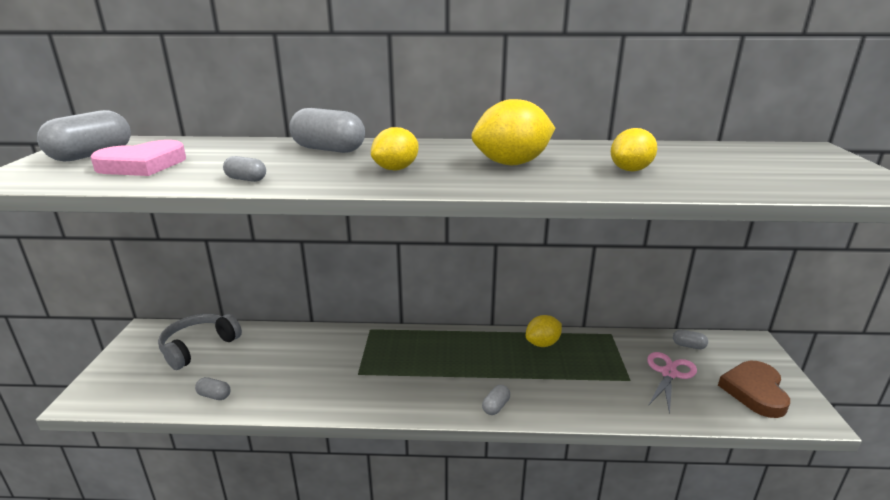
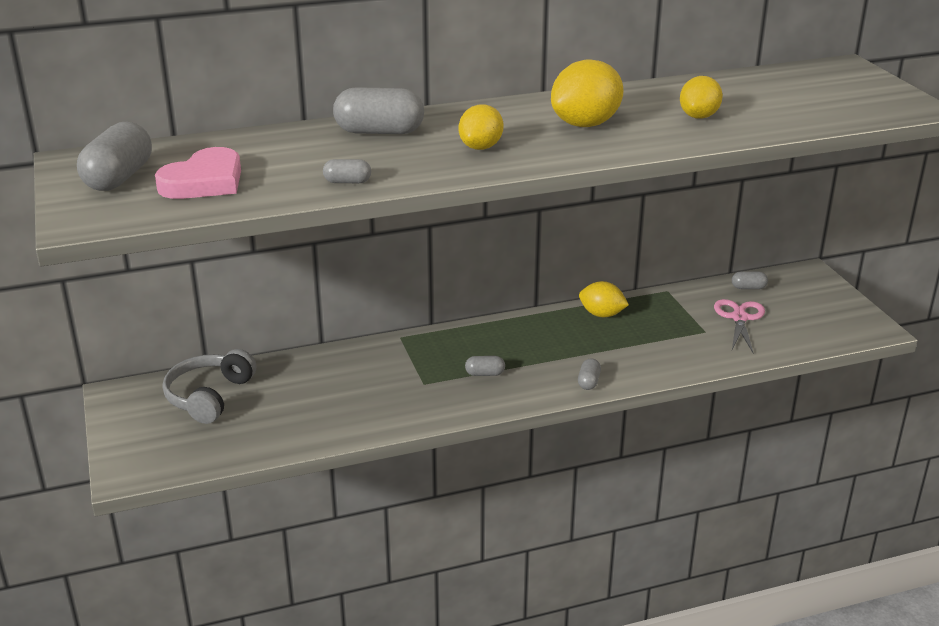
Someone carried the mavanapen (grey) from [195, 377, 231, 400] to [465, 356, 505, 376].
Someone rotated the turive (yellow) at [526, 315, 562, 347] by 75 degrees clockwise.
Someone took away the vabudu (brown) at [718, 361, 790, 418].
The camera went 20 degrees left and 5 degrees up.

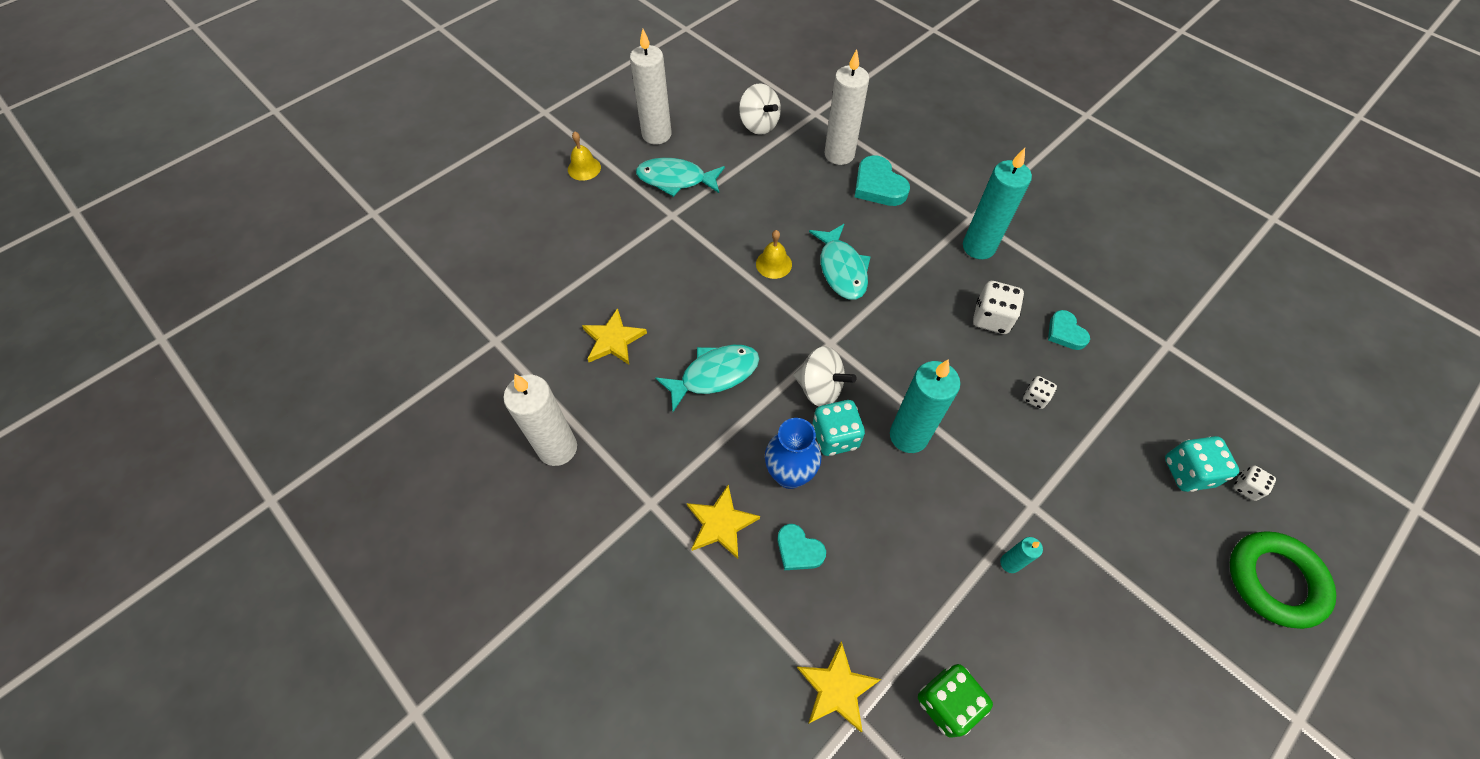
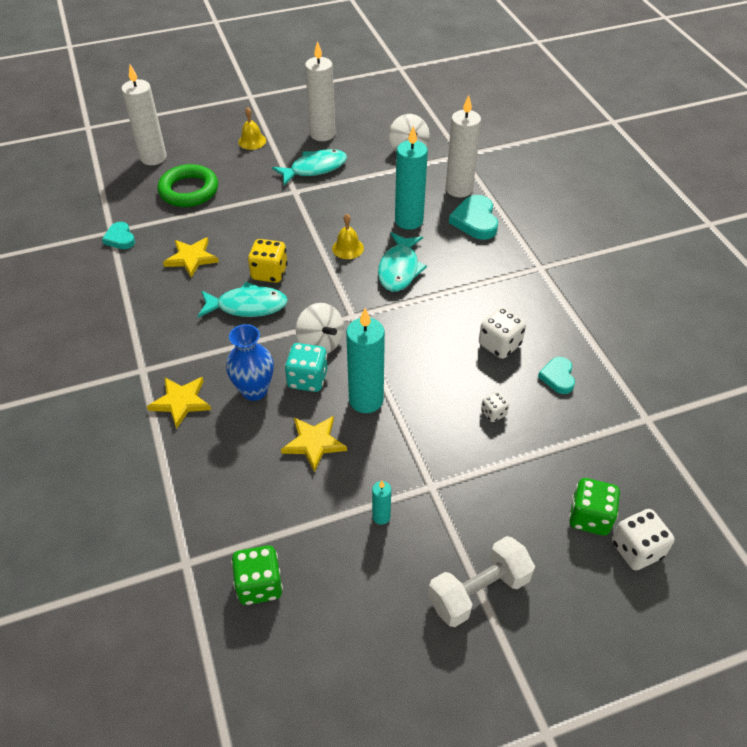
Someone carried the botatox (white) from [503, 374, 577, 466] to [121, 65, 167, 165].
Someone rotated the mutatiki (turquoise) at [636, 158, 725, 197] by 120 degrees clockwise.
Someone carried the vabudu (turquoise) from [777, 524, 826, 570] to [102, 222, 135, 249].
Someone carried the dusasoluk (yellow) from [797, 641, 881, 732] to [281, 416, 347, 472].
Someone carried the botatox (turquoise) from [963, 148, 1032, 259] to [395, 126, 428, 230].
Someone repainted the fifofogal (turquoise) at [1165, 436, 1239, 492], which became the fifofogal (green) at [569, 478, 620, 536].
Someone carried the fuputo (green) from [1230, 531, 1336, 629] to [157, 164, 218, 207].
Someone scaled the fifofogal (white) at [1234, 466, 1276, 501] by 1.77.
Someone put down the fifofogal (yellow) at [248, 239, 288, 283].
Someone put down the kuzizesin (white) at [428, 536, 535, 627].
The camera went 25 degrees right and 10 degrees down.

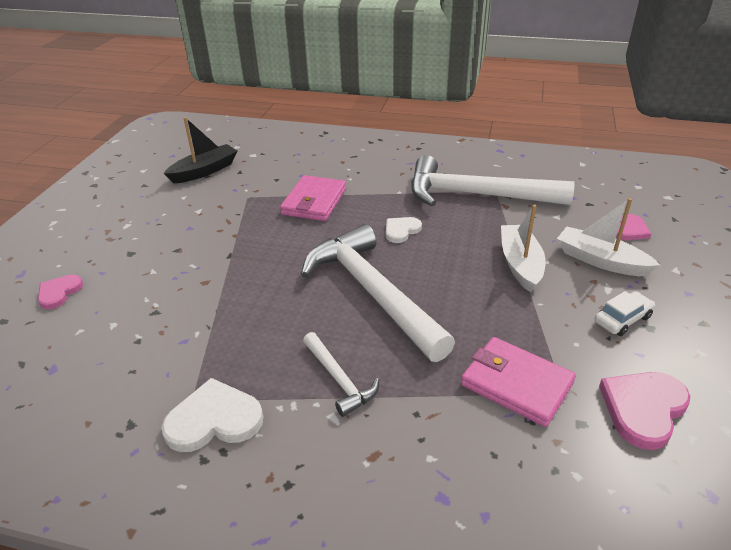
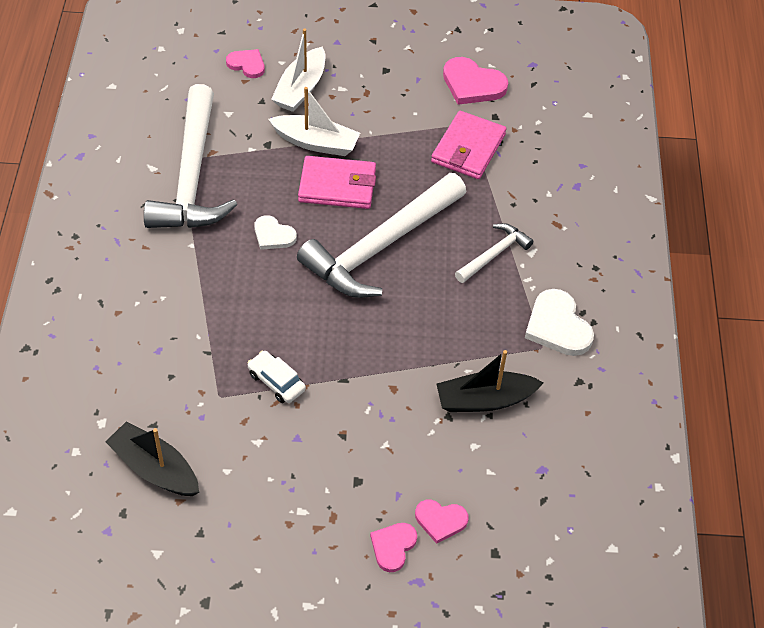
Someone carried the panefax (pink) from [280, 175, 346, 221] to [298, 156, 376, 209].
Someone rotated the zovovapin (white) at [501, 204, 546, 292] by 150 degrees counterclockwise.
Someone carried the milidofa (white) from [595, 291, 655, 336] to [247, 351, 306, 403].
Someone put down the vabudu (pink) at [370, 523, 417, 572].
Someone put down the zovovapin (black) at [437, 350, 544, 412].
The camera went 105 degrees left and 15 degrees up.

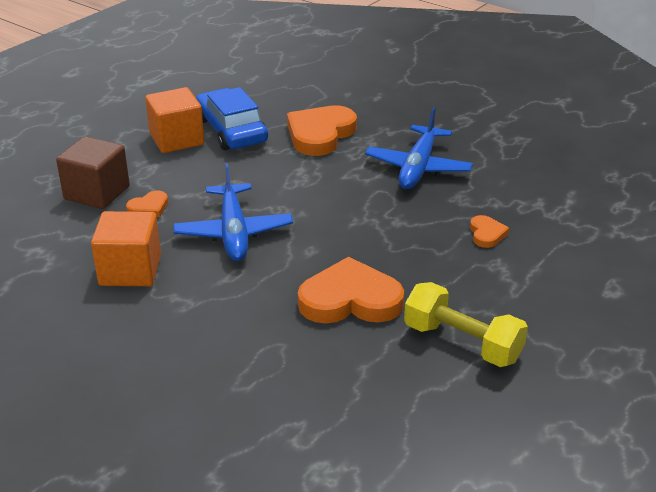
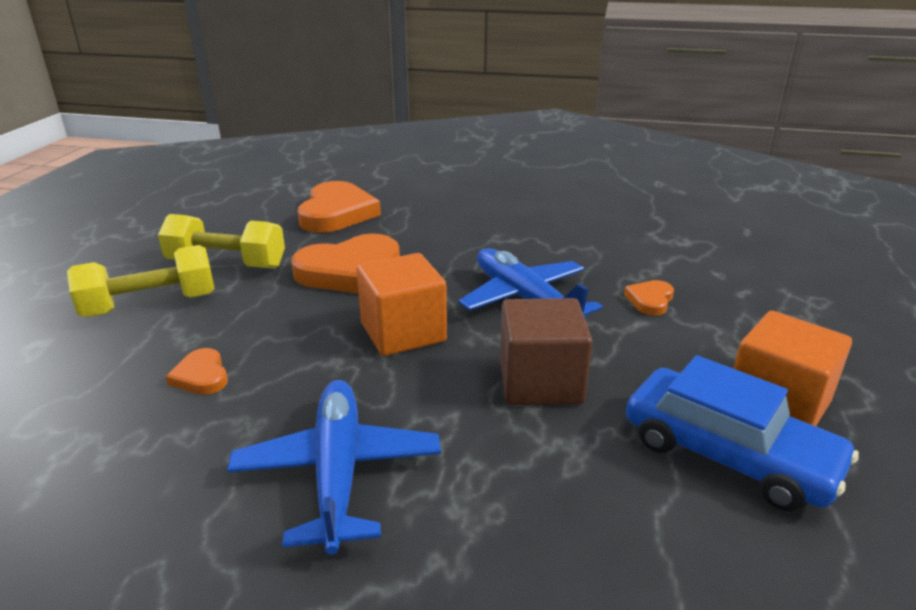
Someone carried the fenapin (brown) from [56, 136, 130, 209] to [500, 298, 592, 405].
Someone carried the fenapin (orange) from [91, 211, 161, 286] to [357, 253, 447, 356].
Someone carried the vabudu (orange) from [287, 105, 357, 156] to [298, 181, 381, 233].
Someone put down the kuzizesin (yellow) at [67, 245, 215, 317].
The camera went 155 degrees right and 5 degrees down.

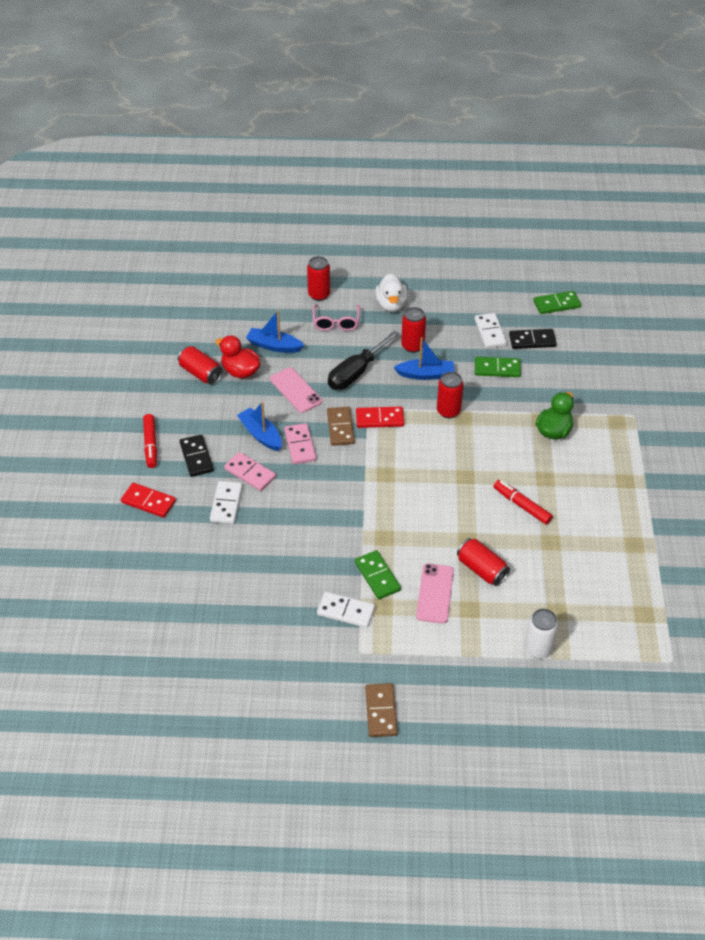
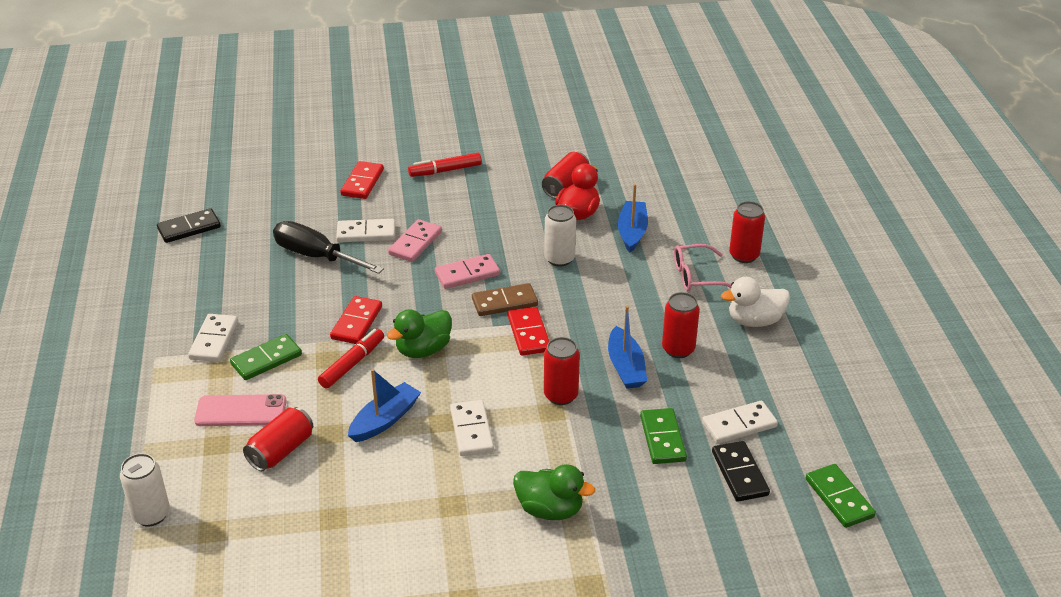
Someone carried the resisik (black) from [180, 434, 214, 477] to [157, 208, 221, 243].
Someone carried the zovovapin (blue) from [237, 402, 282, 451] to [348, 369, 421, 442].
Someone swapped the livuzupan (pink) at [270, 367, 322, 413] for the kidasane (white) at [544, 205, 576, 267].
Someone carried the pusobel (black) from [328, 330, 399, 390] to [273, 221, 384, 274].
Someone took away the resisik (brown) at [365, 683, 398, 737].
Someone carried the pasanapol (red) from [493, 480, 553, 525] to [318, 329, 384, 389].
Someone put down the resisik (red) at [330, 296, 382, 344].
Someone put down the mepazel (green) at [387, 309, 452, 358].
Someone put down the resisik (white) at [450, 400, 494, 456].
The camera went 80 degrees right and 10 degrees down.

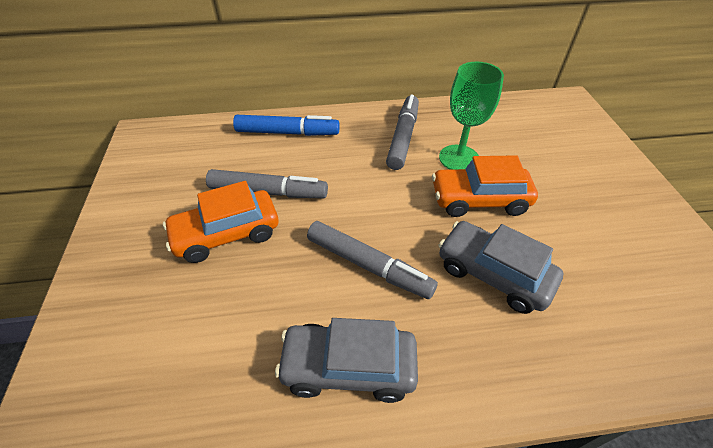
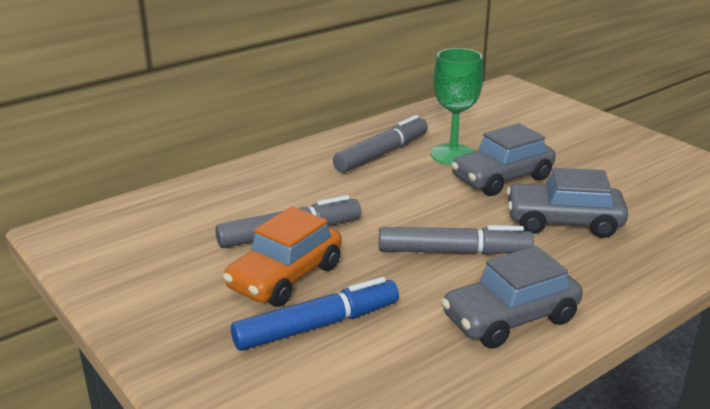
Someone carried the pasanapol (blue) from [233, 115, 340, 136] to [231, 277, 399, 351].
Someone rotated the pasanapol (grey) at [386, 94, 419, 170] by 60 degrees clockwise.
Someone repainted the milidofa (orange) at [432, 155, 538, 217], which became the milidofa (grey) at [451, 123, 555, 196].
The camera went 30 degrees left and 20 degrees down.

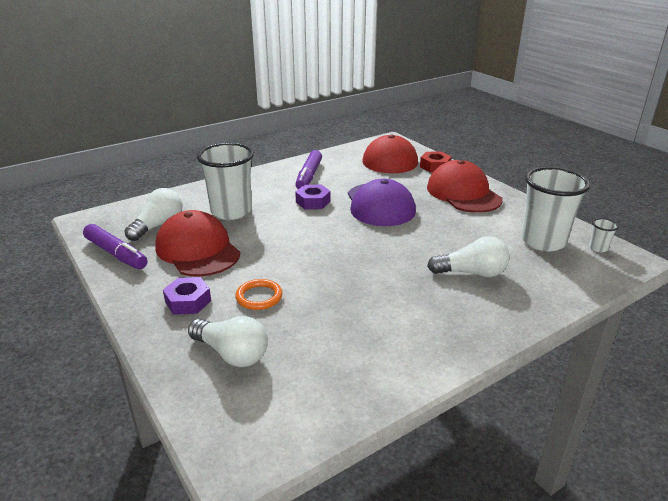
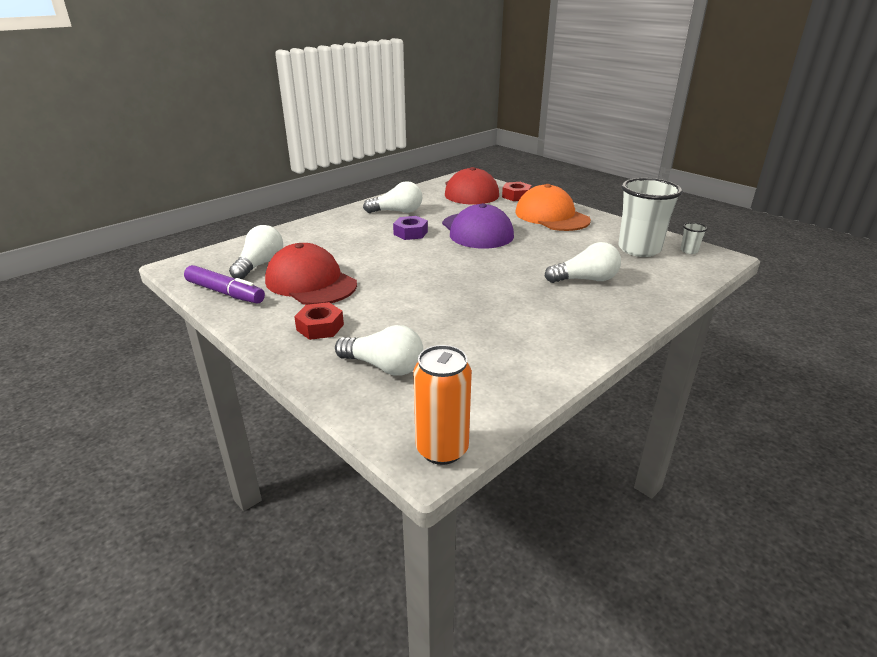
Someone repainted the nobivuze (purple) at [163, 277, 211, 315], which became the nobivuze (red) at [294, 302, 344, 340].
Someone took away the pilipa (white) at [197, 143, 254, 220].
Someone took away the fuputo (orange) at [235, 279, 282, 310].
Someone swapped the pasanapol (purple) at [295, 150, 322, 189] for the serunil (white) at [363, 181, 422, 213].
Someone repainted the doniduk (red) at [427, 160, 503, 213], which became the doniduk (orange) at [515, 184, 591, 231].
Someone put down the kidasane (orange) at [413, 345, 472, 465].
The camera went 10 degrees left and 0 degrees up.

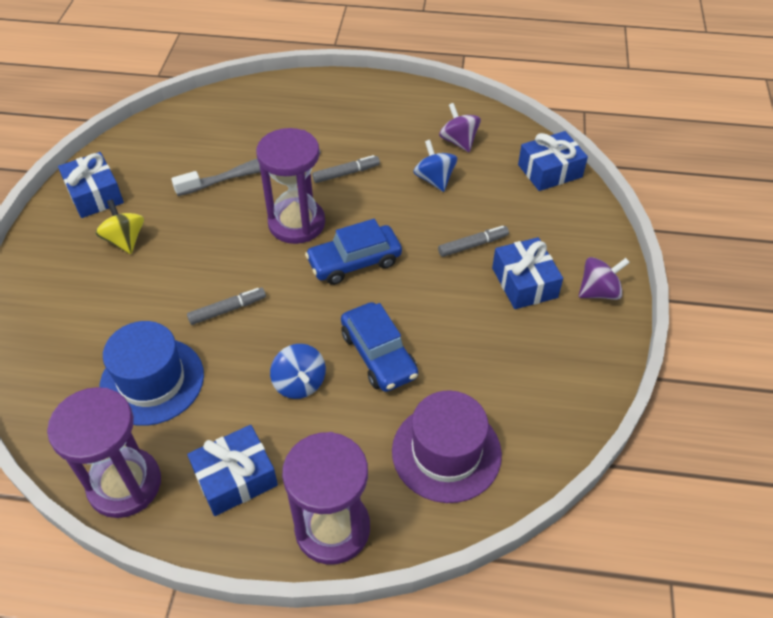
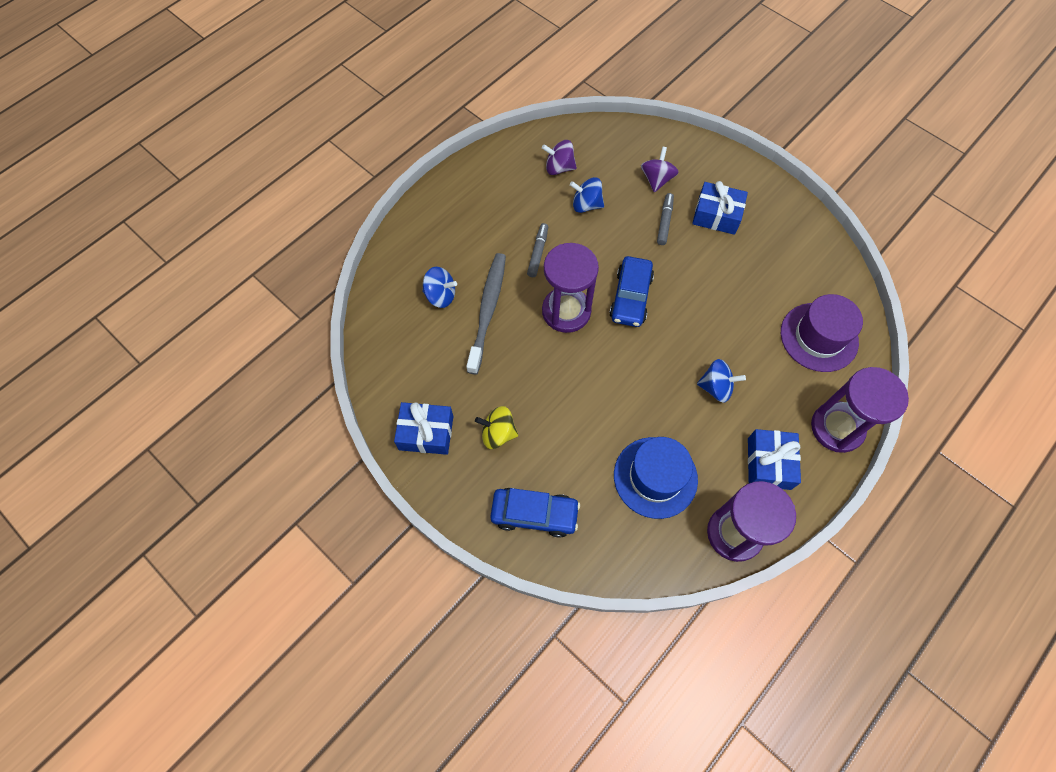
Someone took away the pasanapol (grey) at [187, 288, 266, 325].
Someone carried the milidofa (blue) from [341, 302, 418, 392] to [490, 488, 580, 538].
Someone took away the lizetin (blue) at [518, 131, 588, 191].
Someone carried the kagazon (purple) from [579, 257, 630, 300] to [641, 147, 679, 192].
Someone put down the kagazon (blue) at [422, 267, 457, 308].
The camera went 55 degrees left and 15 degrees up.

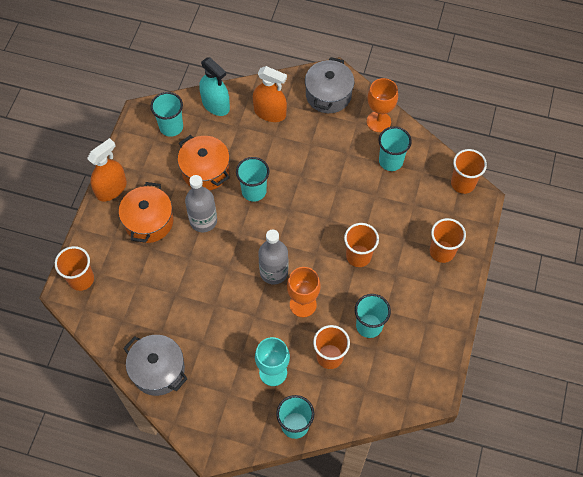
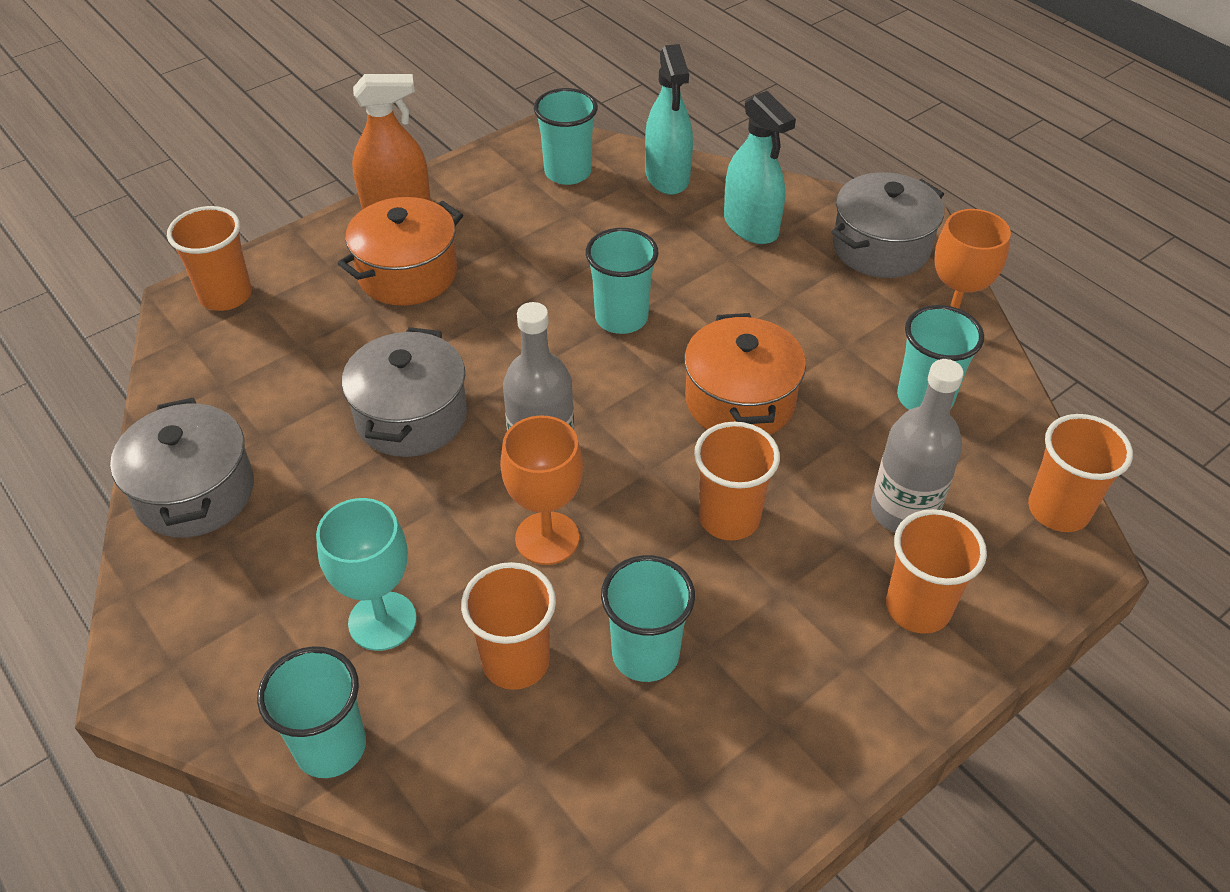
Someone carried the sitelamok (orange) from [178, 135, 230, 190] to [684, 313, 806, 435].
Someone carried the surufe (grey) from [185, 175, 217, 232] to [871, 359, 964, 532].
Someone repainted the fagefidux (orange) at [253, 66, 287, 122], which became the fagefidux (turquoise) at [724, 91, 796, 244].
Someone put down the sitelamok (grey) at [342, 327, 467, 457].
The camera went 35 degrees right and 15 degrees down.

